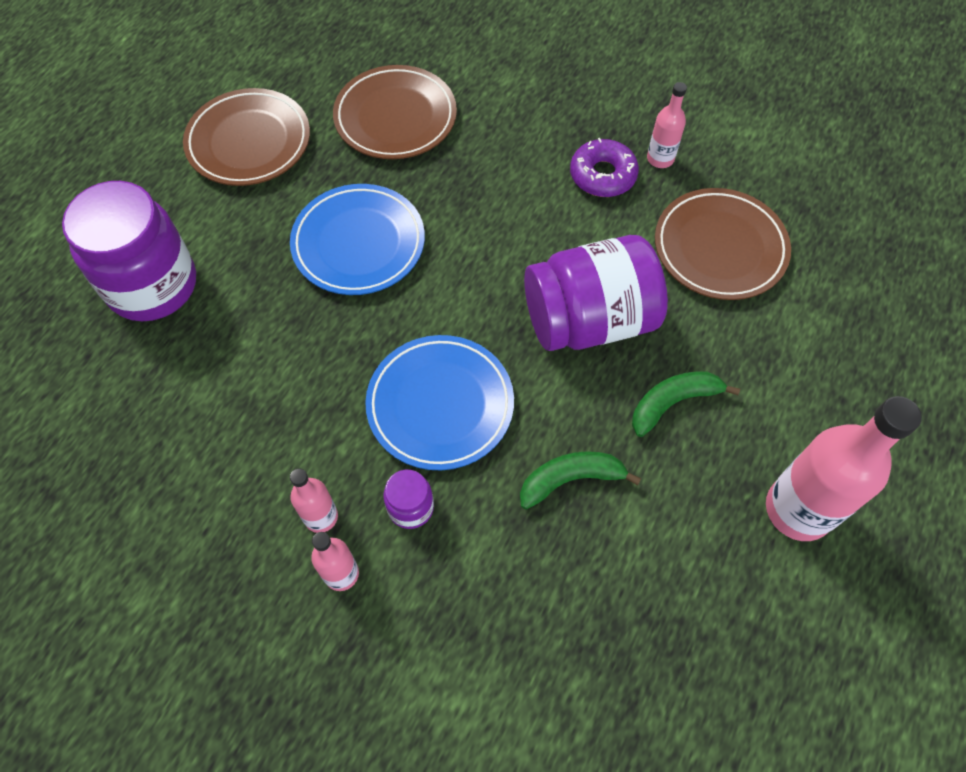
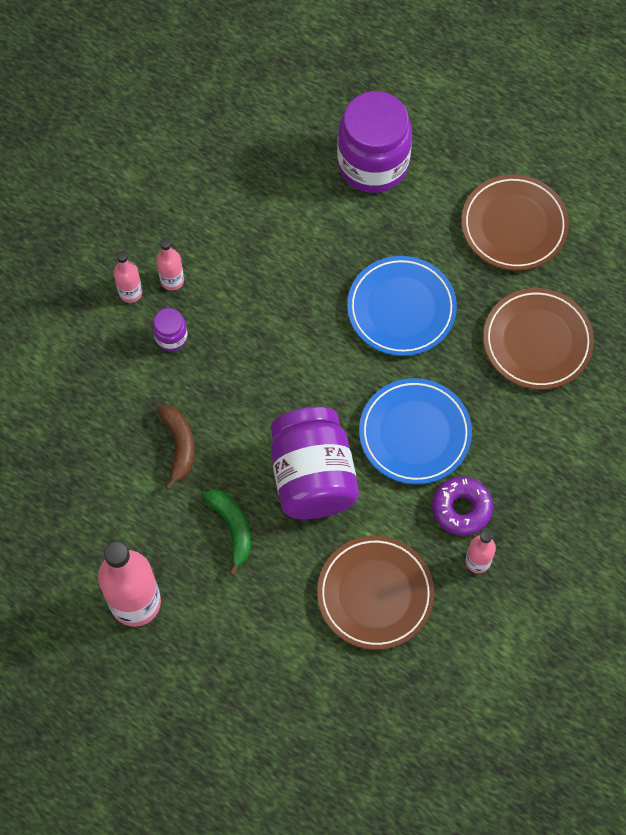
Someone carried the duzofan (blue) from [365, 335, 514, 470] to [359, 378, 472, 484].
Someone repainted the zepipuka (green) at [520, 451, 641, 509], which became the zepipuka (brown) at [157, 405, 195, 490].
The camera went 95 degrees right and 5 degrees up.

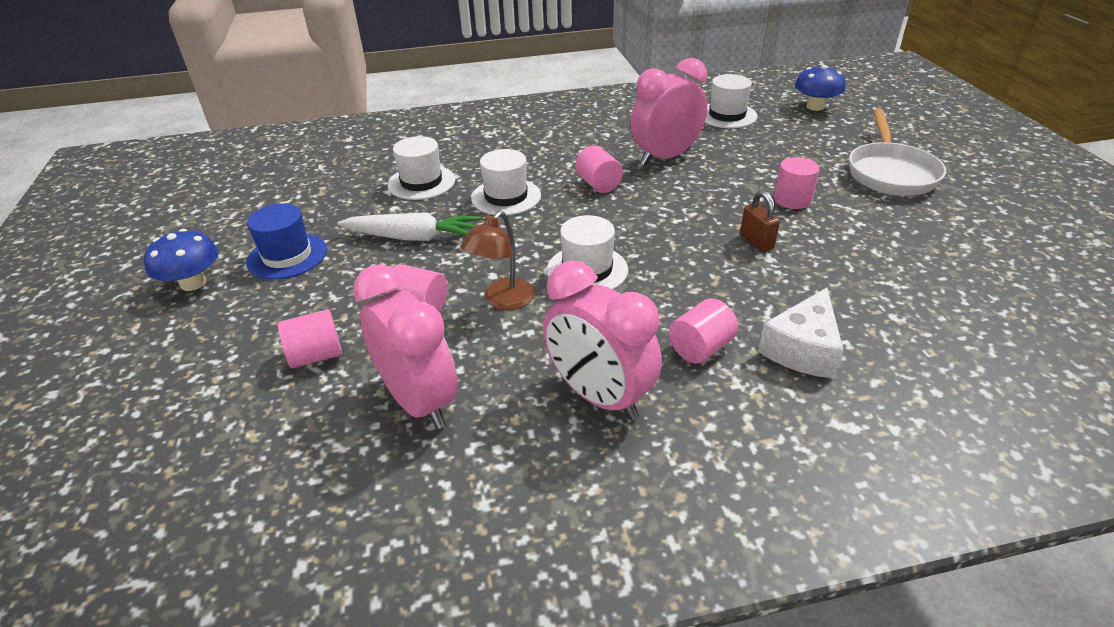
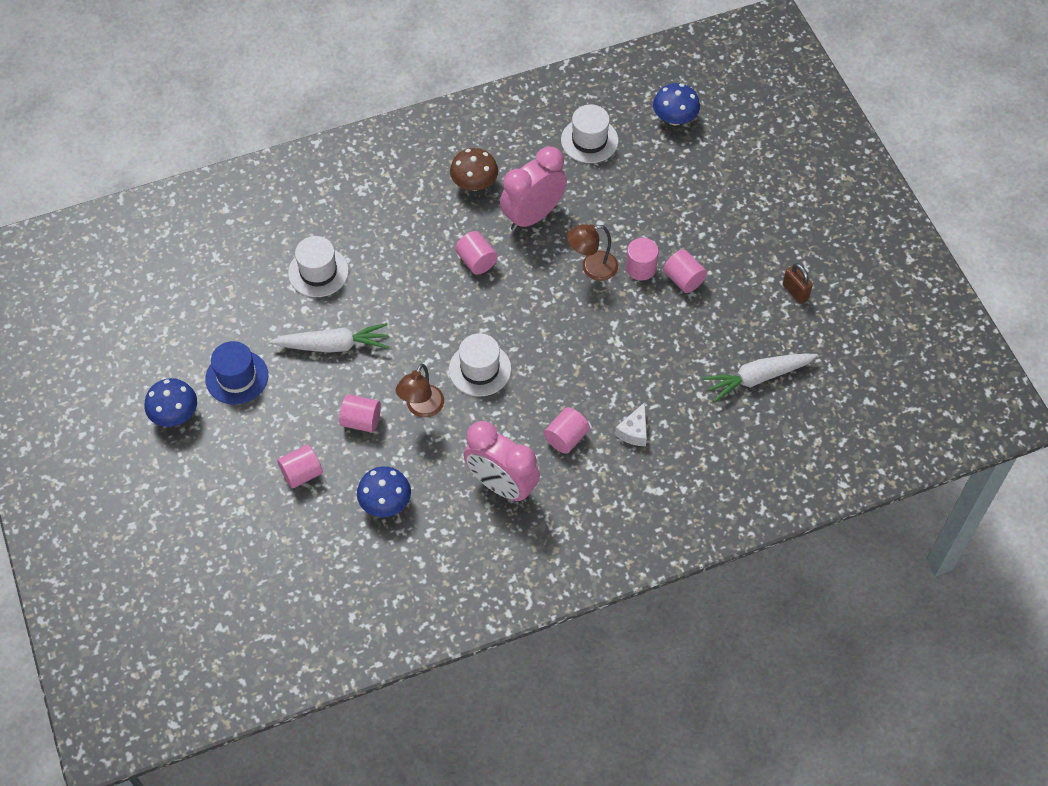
Someone swapped the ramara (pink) at [353, 264, 458, 429] for the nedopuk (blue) at [357, 466, 411, 517].
Someone took away the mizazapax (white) at [471, 149, 541, 215].
Someone carried the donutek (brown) from [740, 191, 780, 252] to [783, 263, 813, 303].
Someone scaled the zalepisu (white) at [758, 288, 843, 378] by 0.65.
Someone took away the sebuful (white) at [849, 108, 946, 196].
Someone put down the nedopuk (brown) at [450, 148, 498, 191].
Someone put down the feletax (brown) at [567, 224, 618, 281].
Someone put down the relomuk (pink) at [663, 249, 707, 293].
Someone put down the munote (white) at [703, 354, 818, 402].
The camera went 10 degrees left and 20 degrees up.

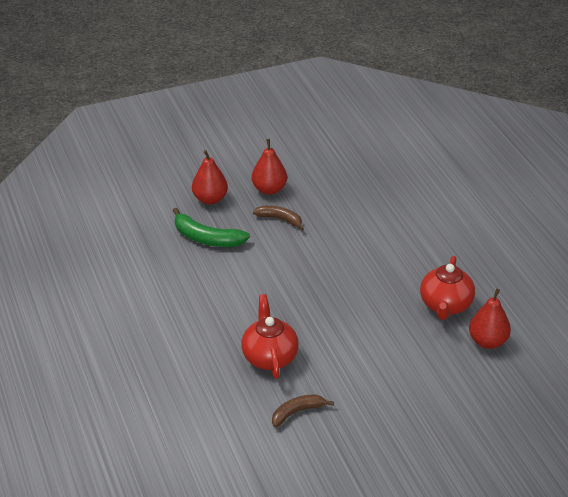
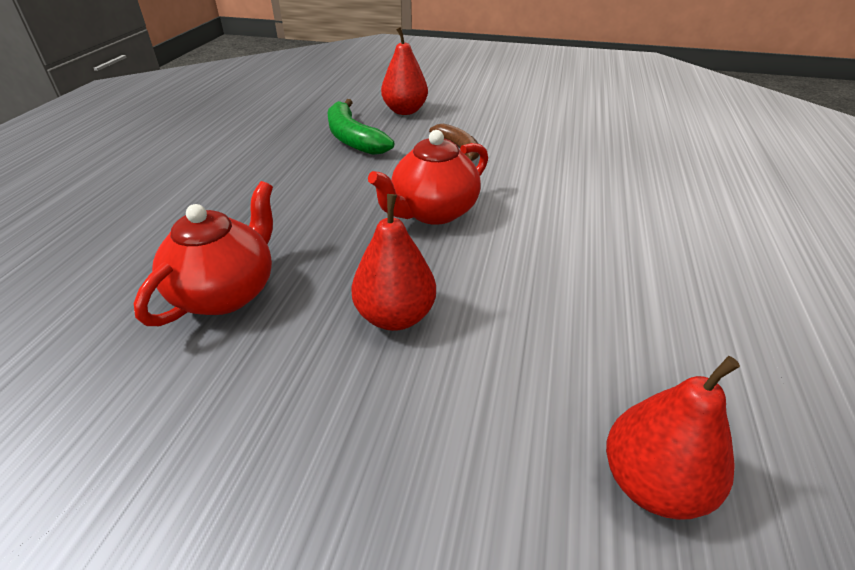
Someone carried the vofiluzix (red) from [252, 139, 287, 195] to [351, 194, 436, 331].
Someone took away the zepipuka (brown) at [272, 394, 334, 427].
Someone carried the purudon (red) from [420, 256, 475, 320] to [368, 130, 488, 225].
The camera went 35 degrees right and 0 degrees up.

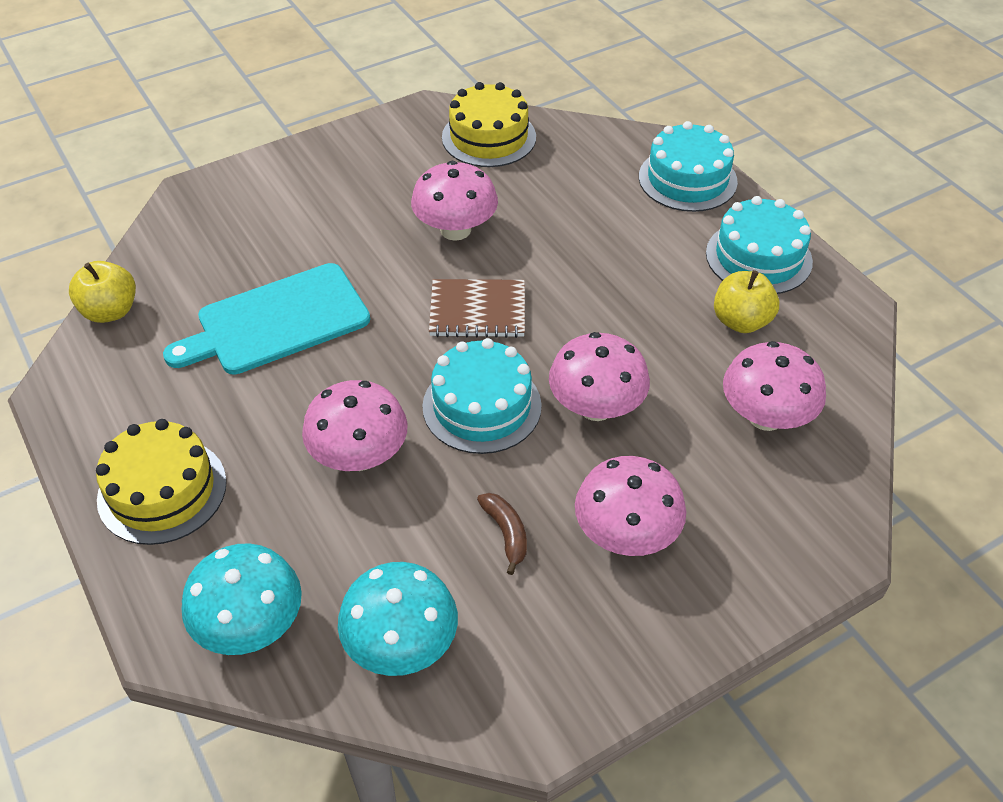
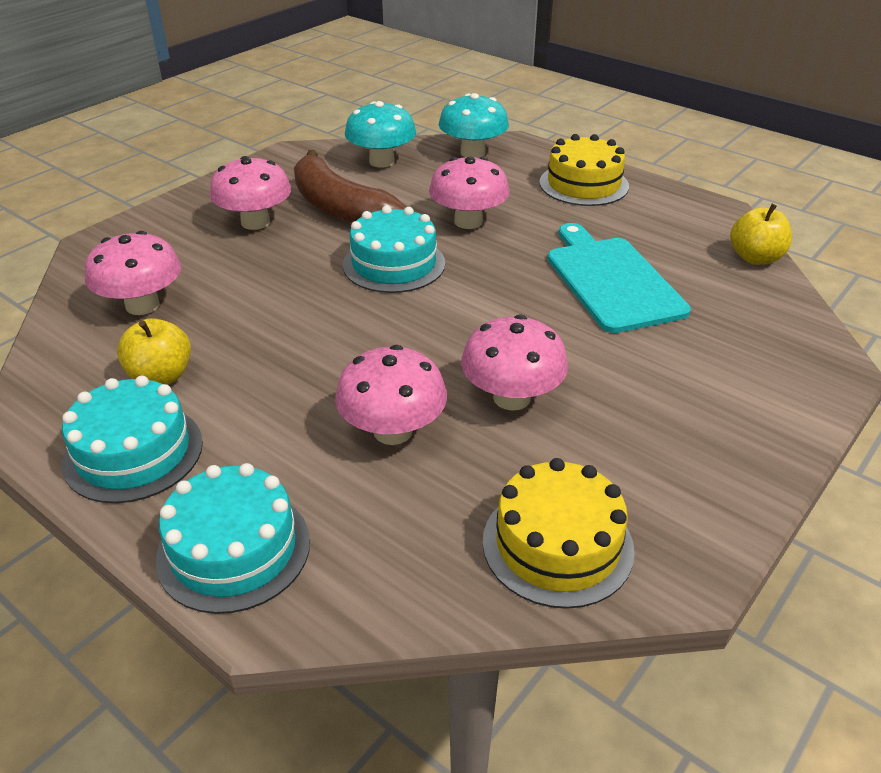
Someone rotated the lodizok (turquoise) at [163, 263, 370, 375] by 60 degrees counterclockwise.
Someone took away the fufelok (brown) at [429, 279, 525, 338].
Someone scaled the zepipuka (brown) at [477, 493, 527, 575] by 2.43.
Someone carried the nedopuk (pink) from [549, 332, 650, 421] to [335, 345, 447, 445].
The camera went 160 degrees right and 10 degrees down.

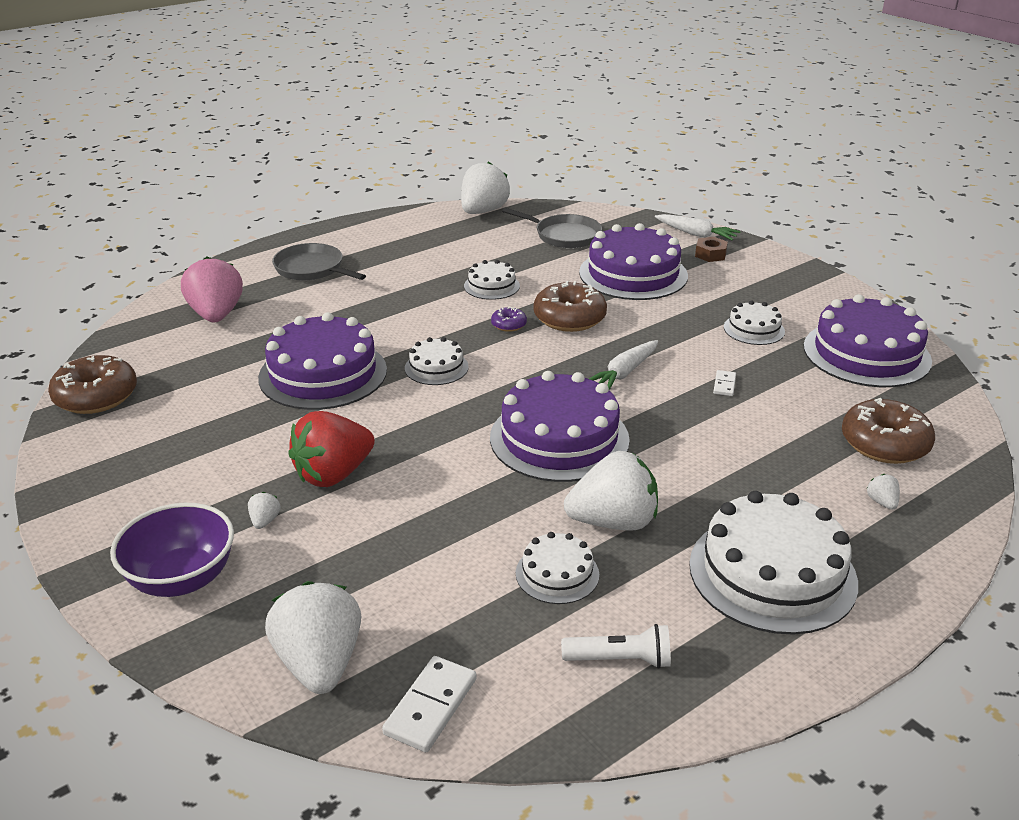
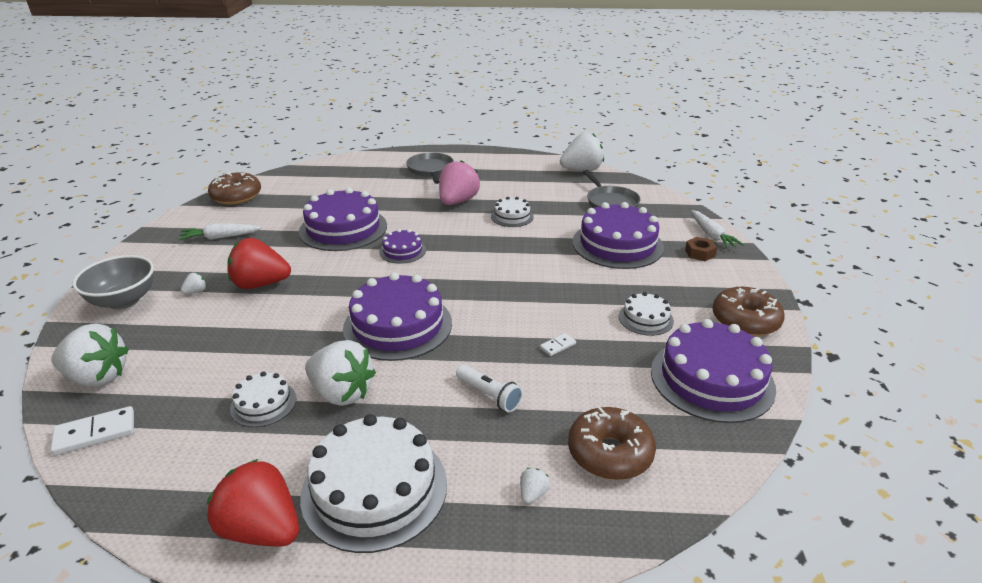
Someone repainted the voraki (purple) at [110, 503, 234, 597], which became the voraki (grey) at [72, 255, 154, 309].
Someone carried the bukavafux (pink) from [181, 256, 243, 322] to [439, 160, 480, 205].
Someone rotated the bukavafux (white) at [265, 581, 361, 694] by 75 degrees clockwise.
Someone repainted the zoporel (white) at [405, 337, 469, 385], which became the zoporel (purple) at [379, 229, 426, 264].
Someone took away the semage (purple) at [491, 307, 527, 332].
Someone carried the semage (brown) from [534, 281, 607, 332] to [712, 287, 785, 336].
Someone carried the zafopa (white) from [561, 624, 671, 669] to [456, 365, 523, 412].
Someone carried the munote (white) from [589, 340, 658, 390] to [178, 223, 262, 240].
Someone put down the bukavafux (red) at [207, 459, 299, 547].
The camera went 40 degrees right and 0 degrees up.

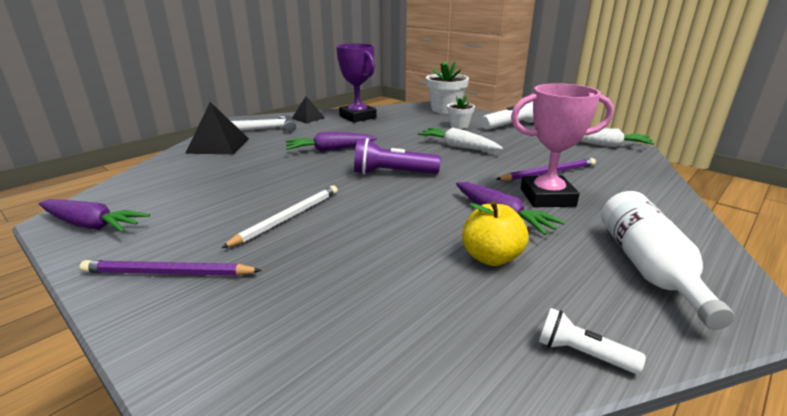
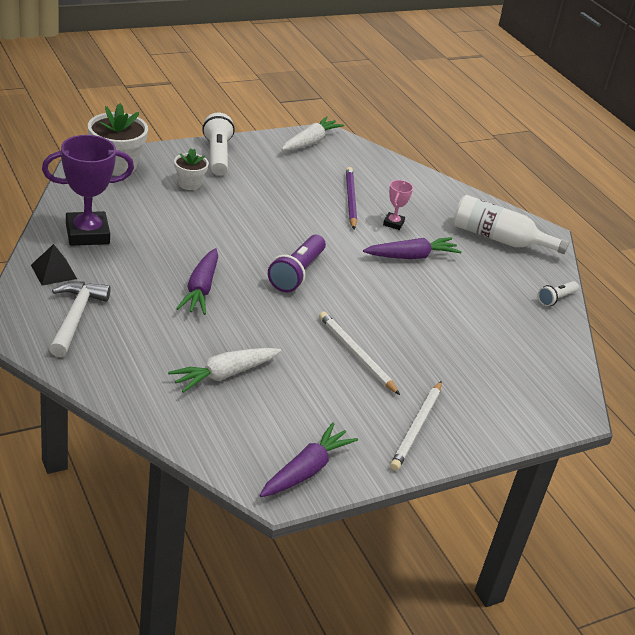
Someone repainted the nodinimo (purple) at [80, 260, 262, 276], which became the nodinimo (white) at [390, 381, 441, 471].
Someone took away the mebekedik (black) at [185, 102, 249, 154].
Someone carried the munote (white) from [418, 128, 503, 151] to [168, 348, 281, 393].
Someone took away the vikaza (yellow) at [462, 201, 529, 266].
Someone scaled the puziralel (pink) at [511, 83, 614, 207] by 0.49.
The camera went 75 degrees left and 10 degrees up.

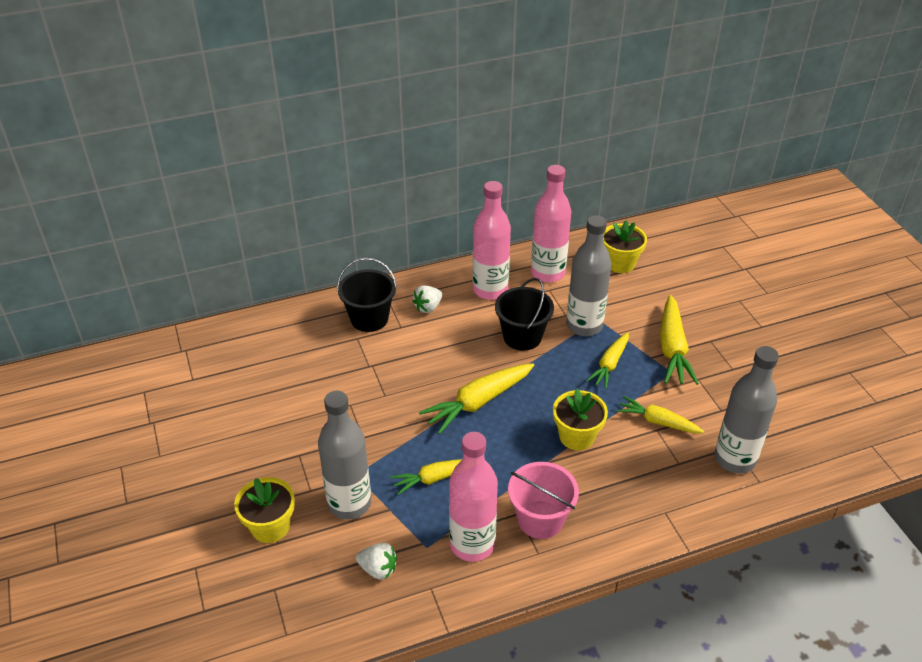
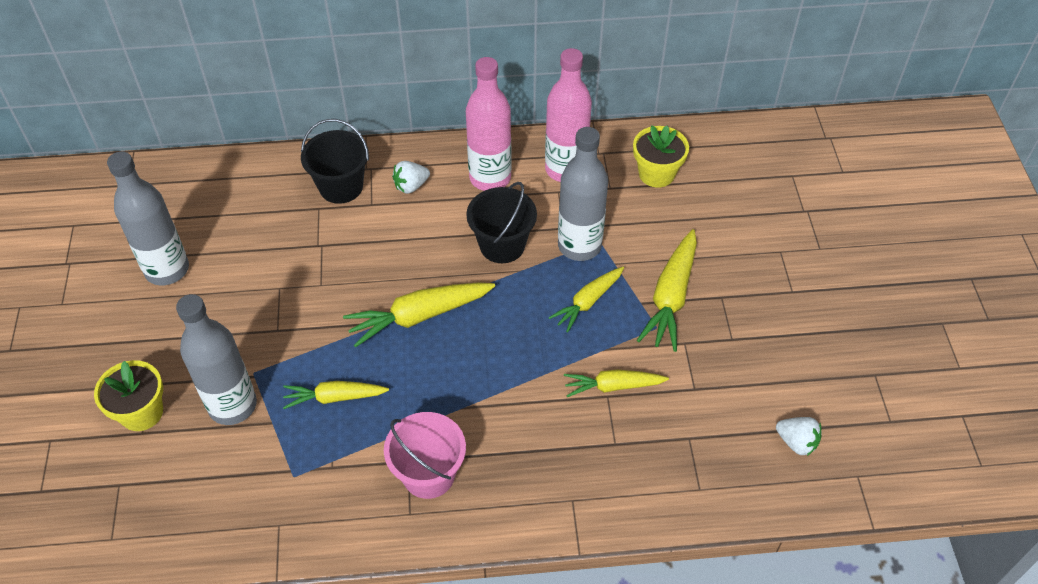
Someone carried the bukavafux (white) from [356, 543, 397, 580] to [776, 417, 822, 456].
Someone took away the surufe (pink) at [449, 432, 498, 562].
Someone took away the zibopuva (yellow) at [553, 389, 608, 450].
Someone rotated the munote (yellow) at [617, 396, 705, 433] by 45 degrees counterclockwise.
Someone carried the surufe (grey) from [714, 346, 779, 473] to [107, 151, 189, 285].
The camera went 15 degrees right and 10 degrees up.

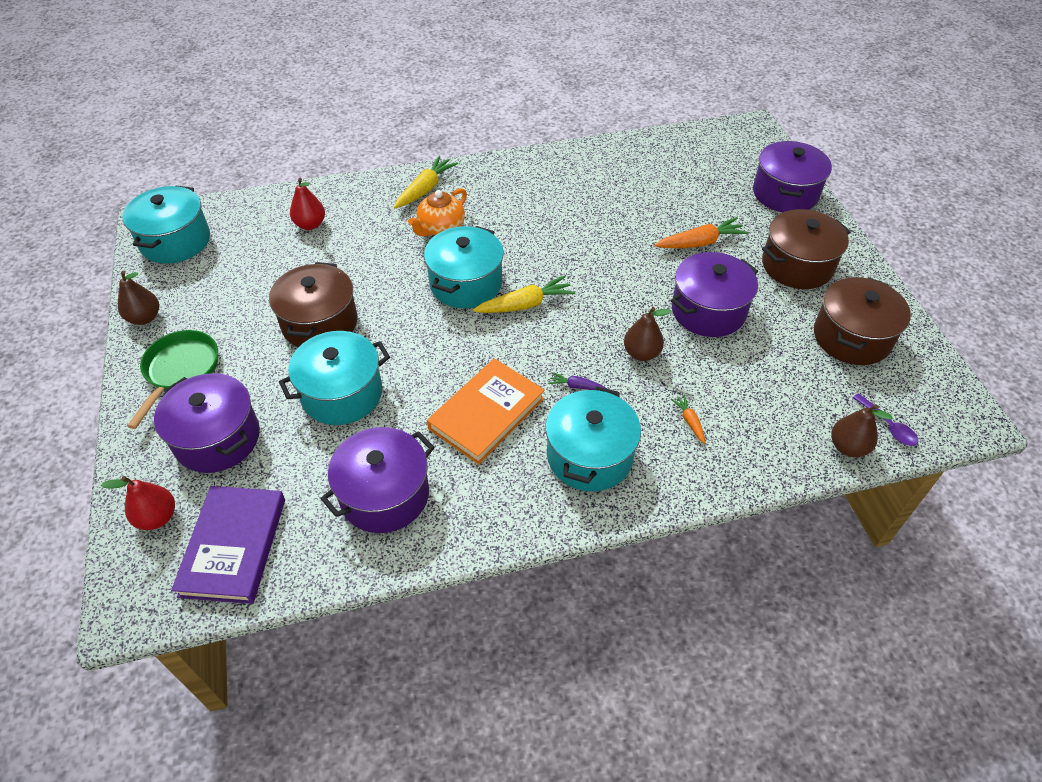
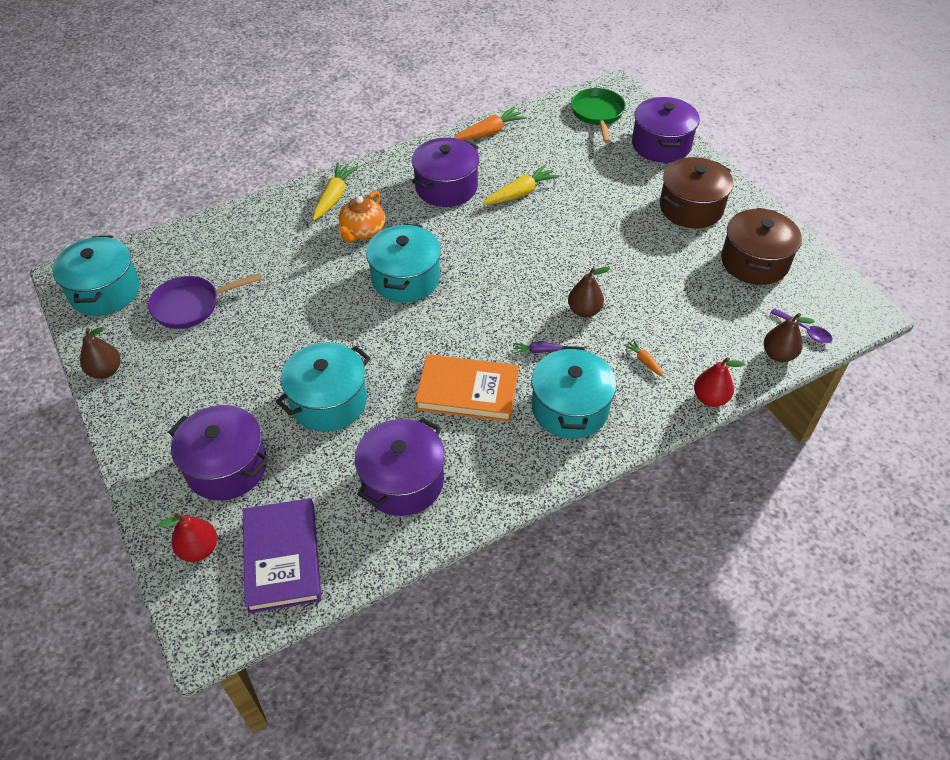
Someone carried the sebuful (green) from [127, 330, 218, 429] to [571, 88, 626, 143].
Someone took away the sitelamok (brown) at [269, 262, 358, 347].
Someone carried the vofiluzix (red) from [290, 178, 325, 230] to [694, 357, 745, 407].
Someone rotated the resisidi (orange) at [427, 358, 545, 464] by 75 degrees clockwise.
Someone carried the munote (yellow) from [473, 275, 575, 313] to [483, 164, 560, 205].
Someone carried the munote (orange) from [654, 217, 748, 248] to [454, 107, 527, 141].
Someone carried the sitelamok (purple) from [671, 252, 758, 337] to [412, 138, 480, 207].
Someone put down the sebuful (purple) at [148, 273, 262, 329].
The camera went 15 degrees left and 0 degrees up.

